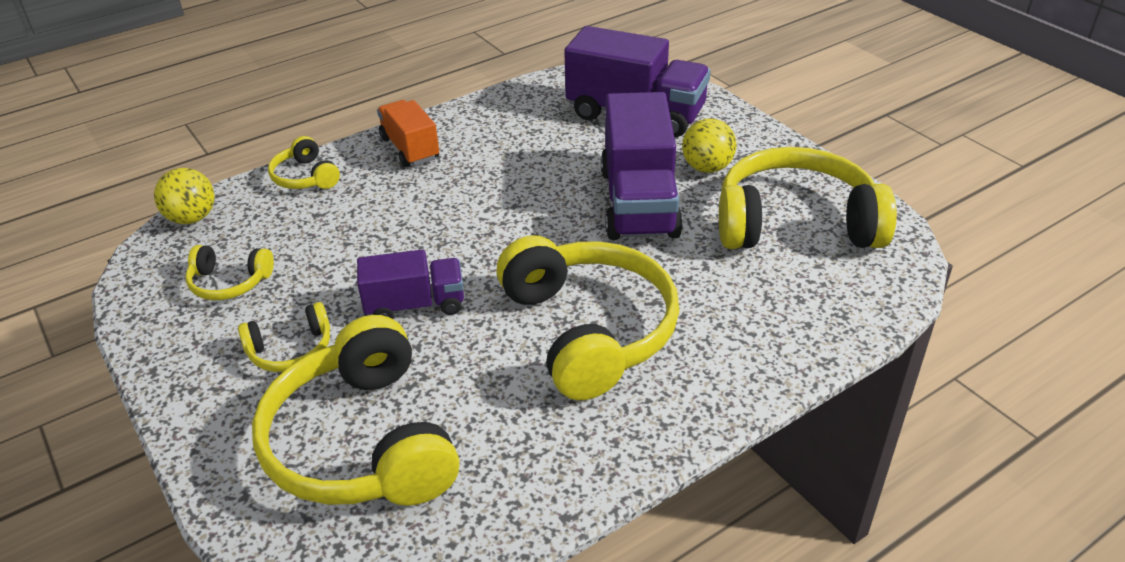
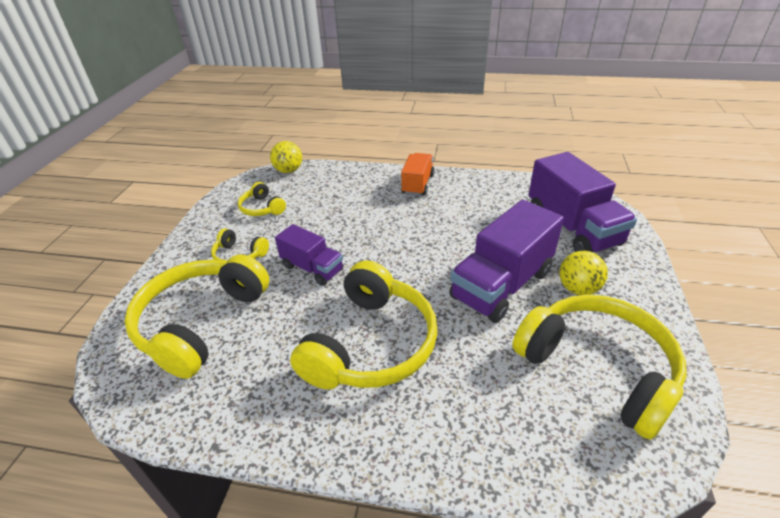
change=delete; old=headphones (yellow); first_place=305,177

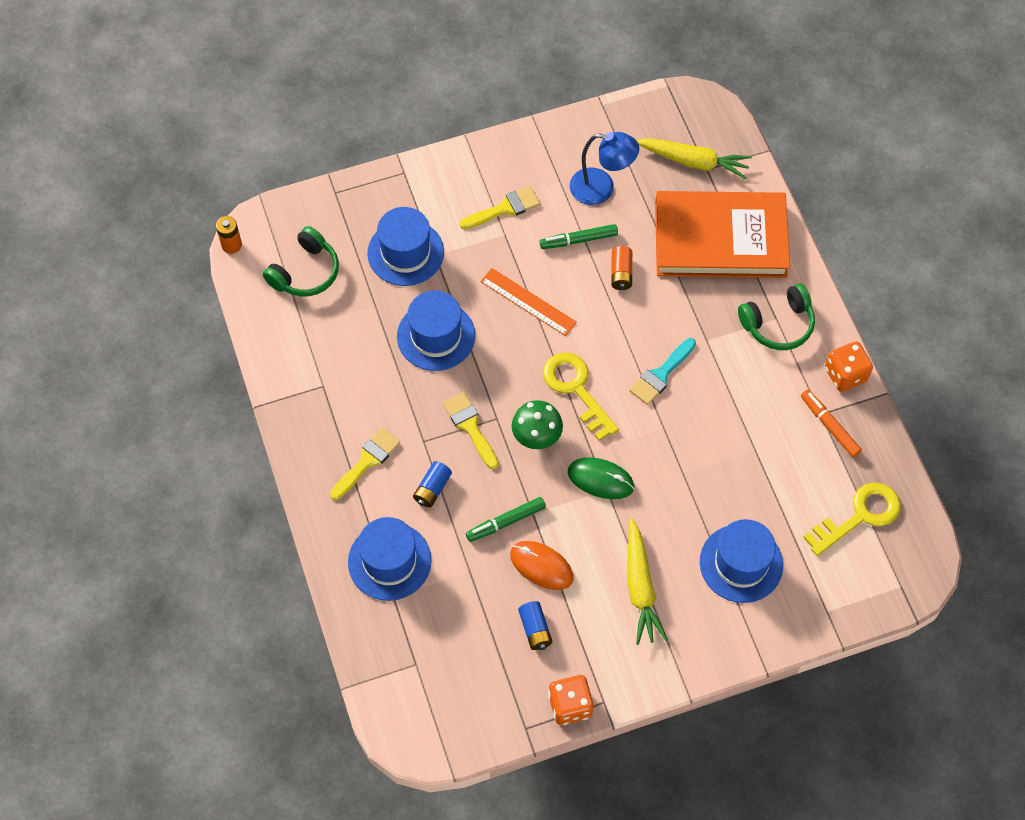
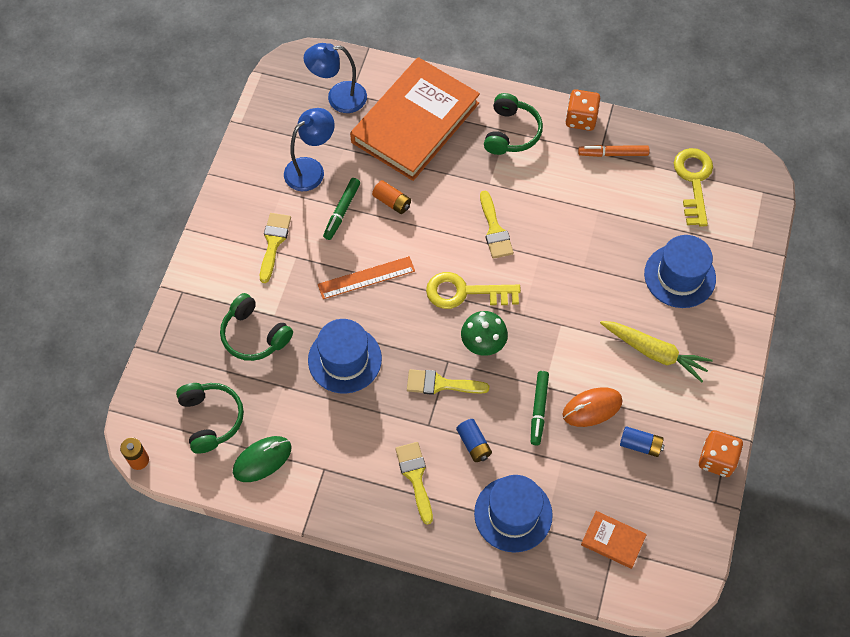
change=insert; new=book (orange); second_place=613,540
change=move; old=mouse (green); first_place=600,479; second_place=262,459
change=replace; old=hat (blue); new=headphones (green); first_place=405,252; second_place=254,335
change=replace; old=carrot (yellow); new=lamp (blue); first_place=693,161; second_place=338,98
change=recolor; old=brush (turquoise); new=brush (yellow); first_place=661,375; second_place=495,230

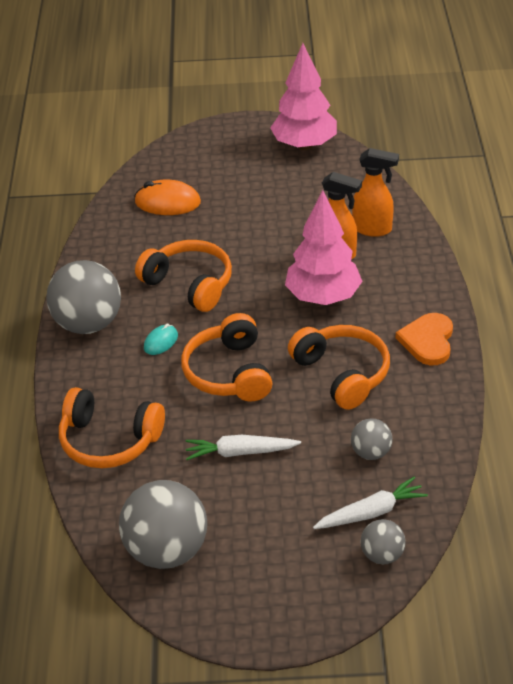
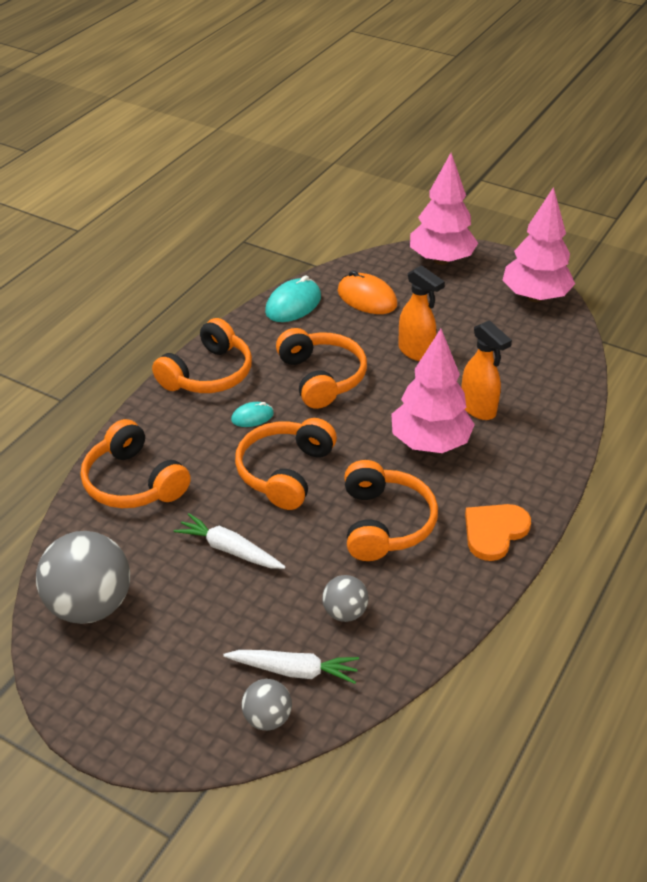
change=insert; new=mouse (turquoise); second_place=293,305
change=insert; new=tree (pink); second_place=441,260
change=move; old=spray bottle (orange); first_place=373,229; second_place=416,352
change=replace; old=ball (grey); new=headphones (orange); first_place=88,324; second_place=208,374

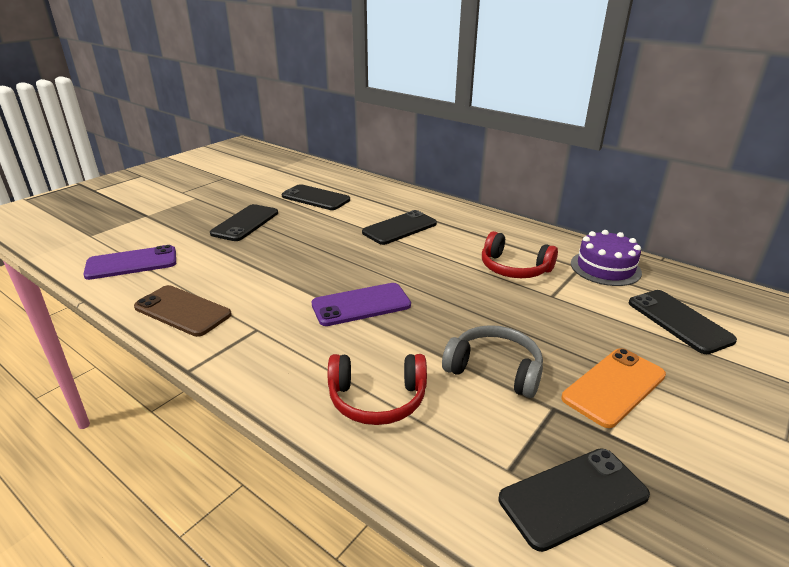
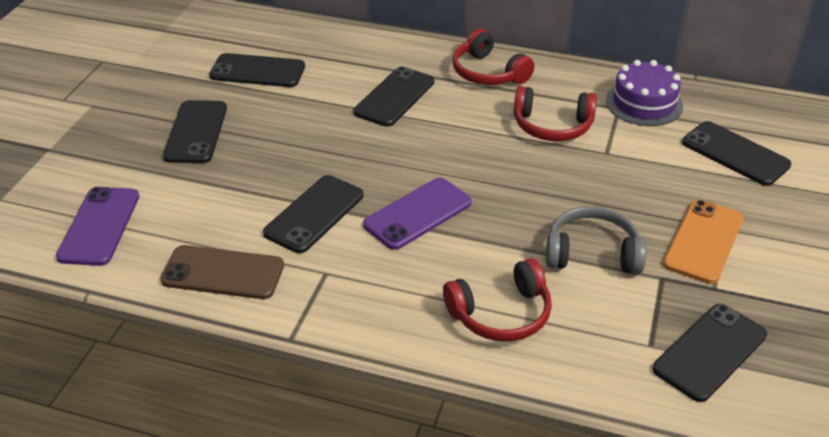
change=insert; new=phone (black); second_place=314,214
change=insert; new=headphones (red); second_place=488,72
change=rotate; old=phone (purple); first_place=132,263; second_place=99,226; degrees=-45

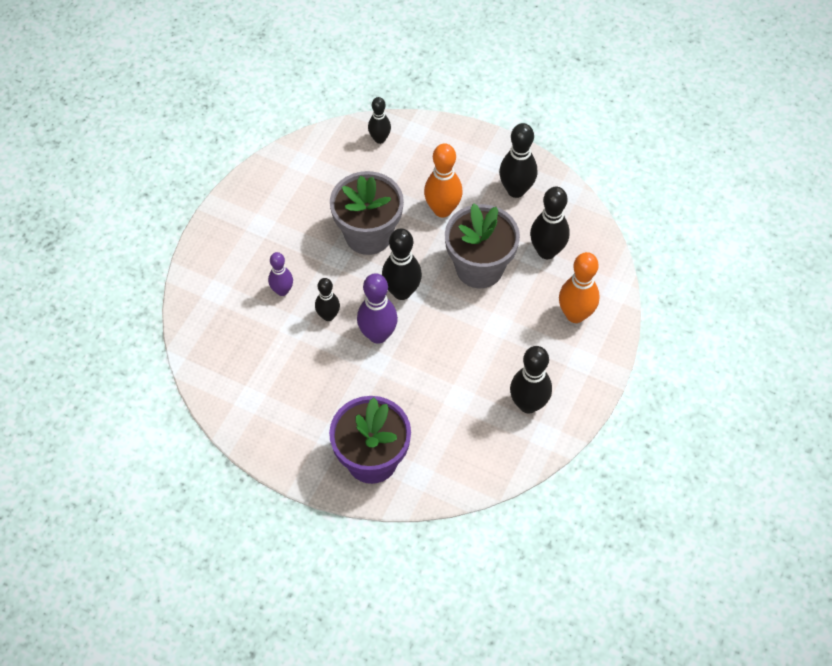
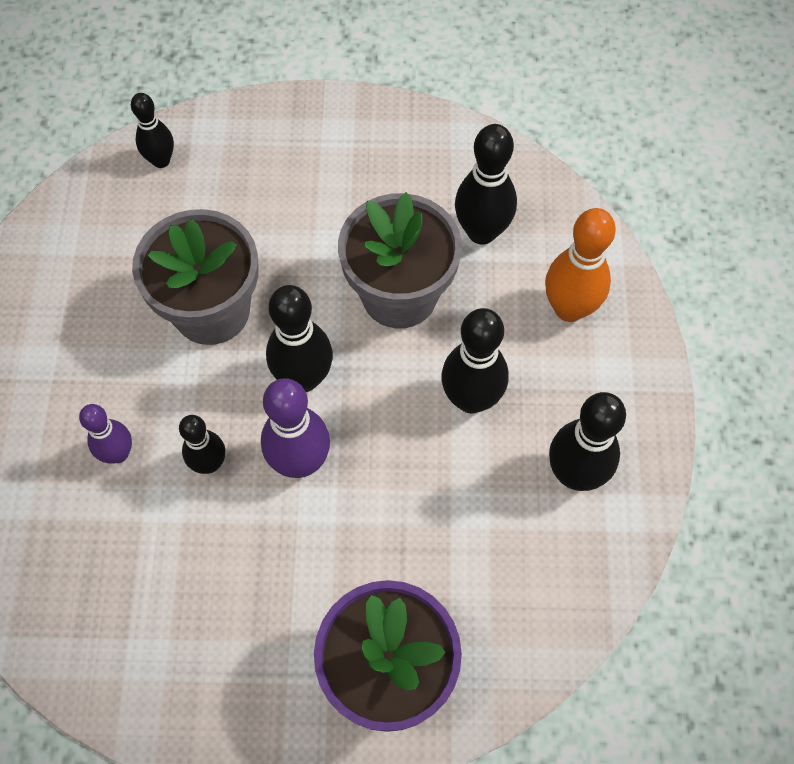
change=delete; old=bowling pin (orange); first_place=442,210
change=move; old=bowling pin (black); first_place=516,190; second_place=471,399

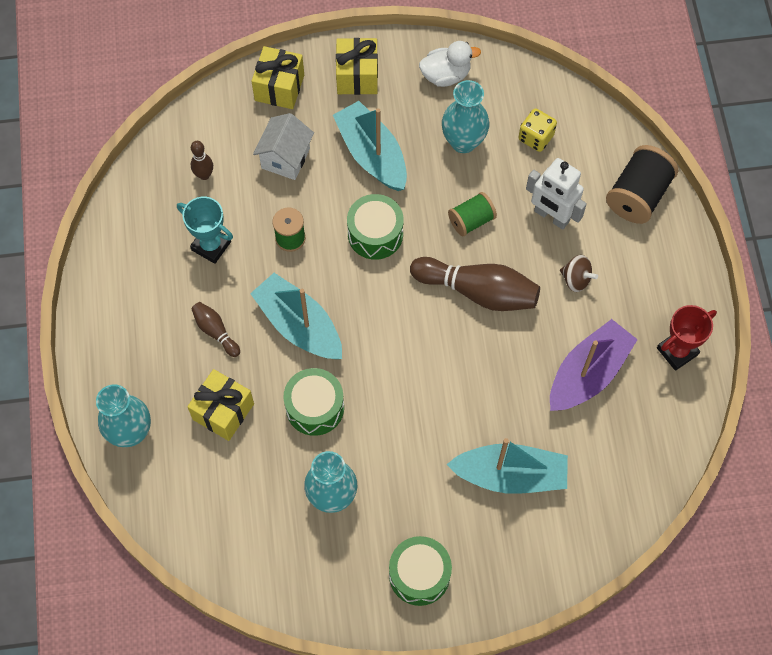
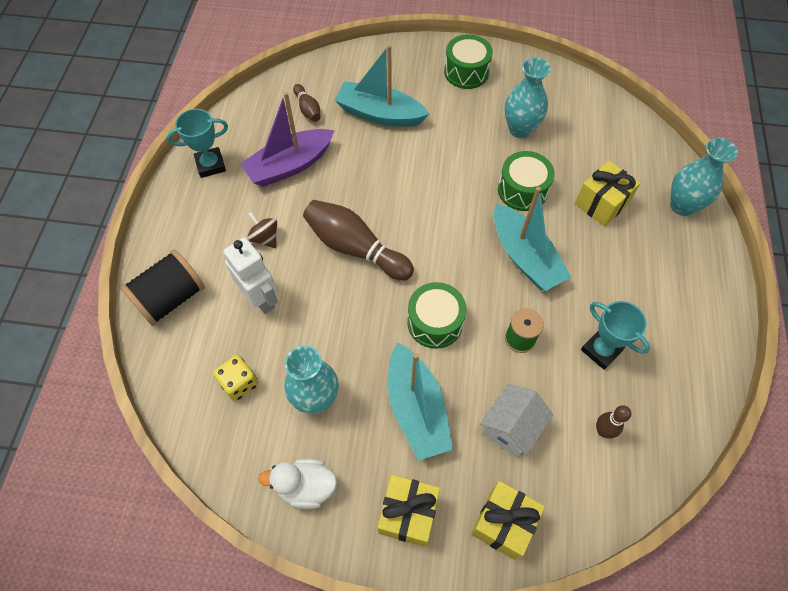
change=delete; old=spool (green); first_place=471,220
change=move; old=bowling pin (brown); first_place=215,331; second_place=308,109
change=recolor; old=trophy (red); new=trophy (turquoise); first_place=677,351; second_place=210,165

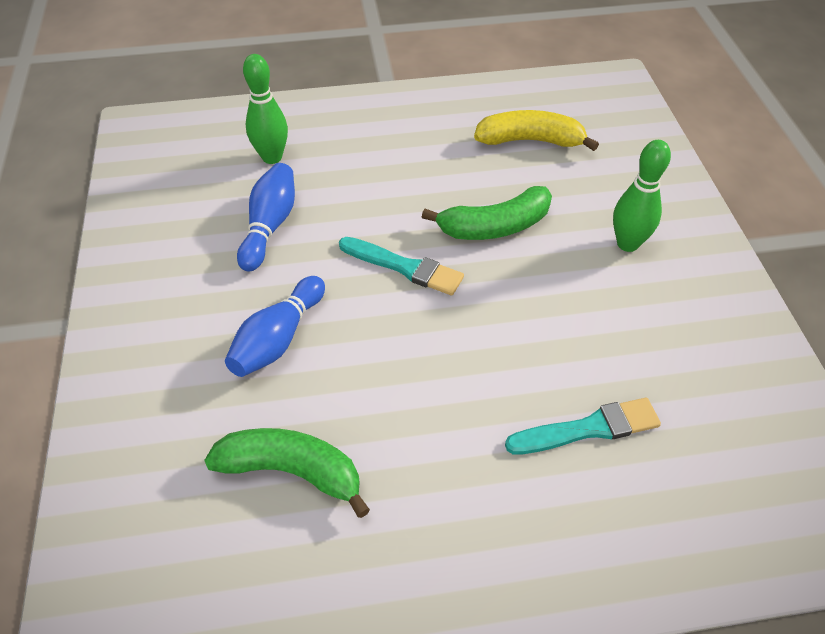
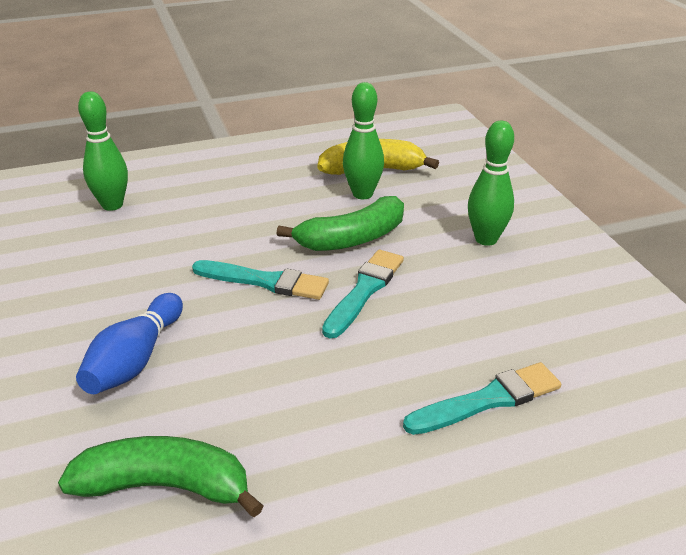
change=delete; old=bowling pin (blue); first_place=270,226
change=insert; new=brush (turquoise); second_place=364,290
change=insert; new=bowling pin (green); second_place=362,194

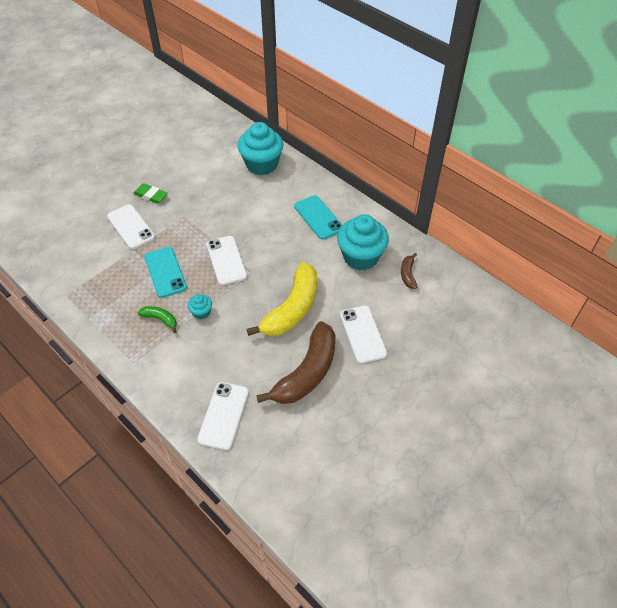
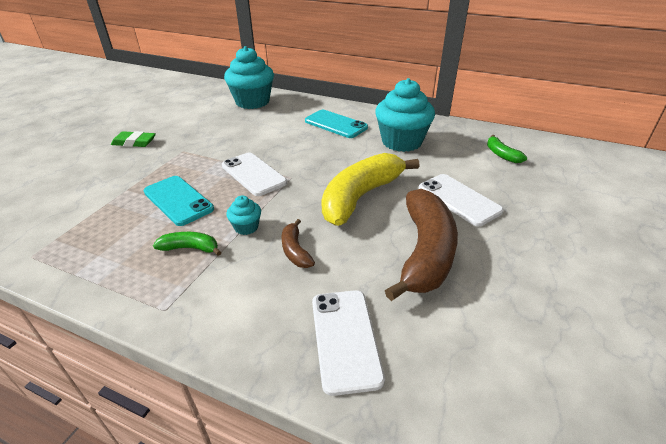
change=delete; old=phone (white); first_place=131,227
change=insert; new=banana (green); second_place=501,154
change=move; old=banana (brown); first_place=408,274; second_place=295,251
change=rotate; old=banana (yellow); first_place=292,308; second_place=360,197; degrees=-150

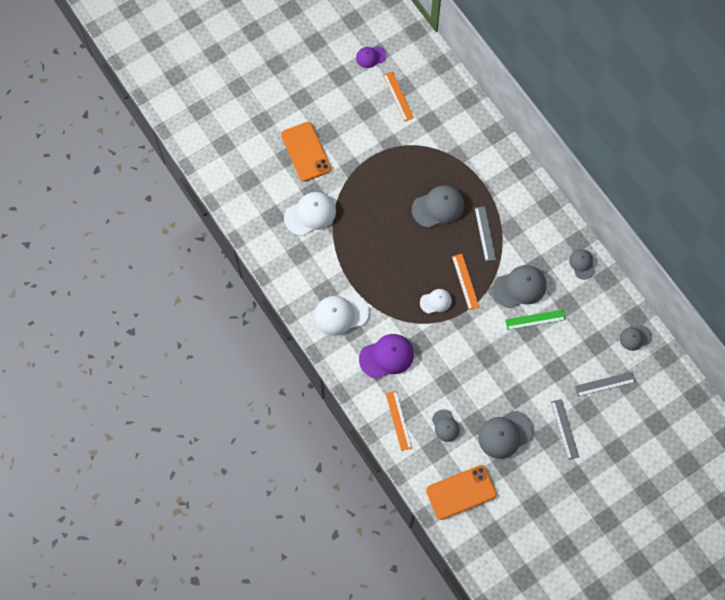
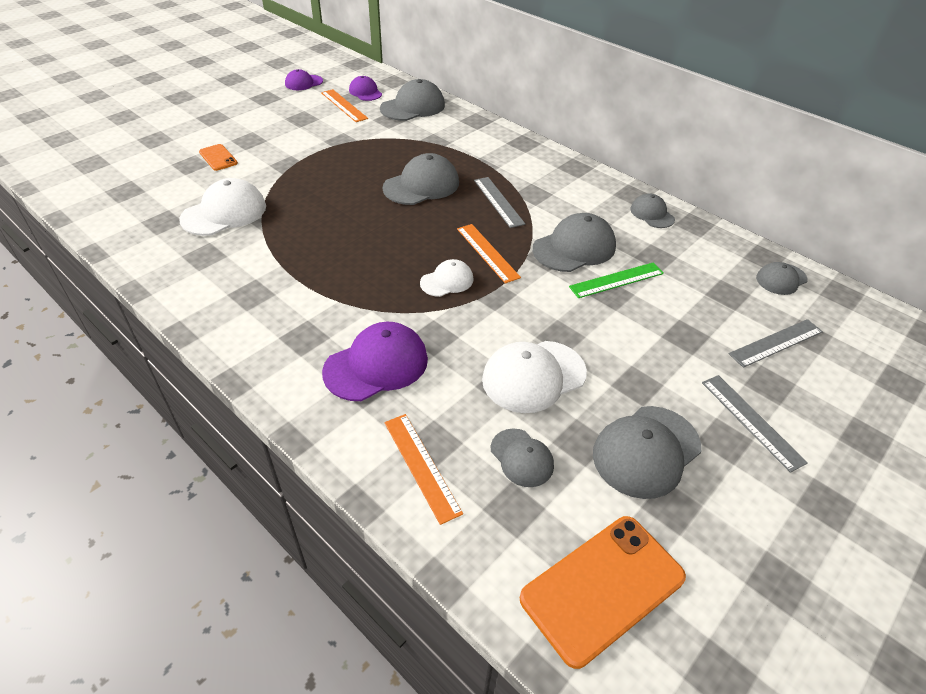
change=insert; new=cap (purple); second_place=365,92
change=insert; new=cap (grey); second_place=413,107
change=move; old=cap (white); first_place=341,314; second_place=533,376
change=resize; old=phone (orange); first_place=306,152; second_place=218,157; factor=0.51

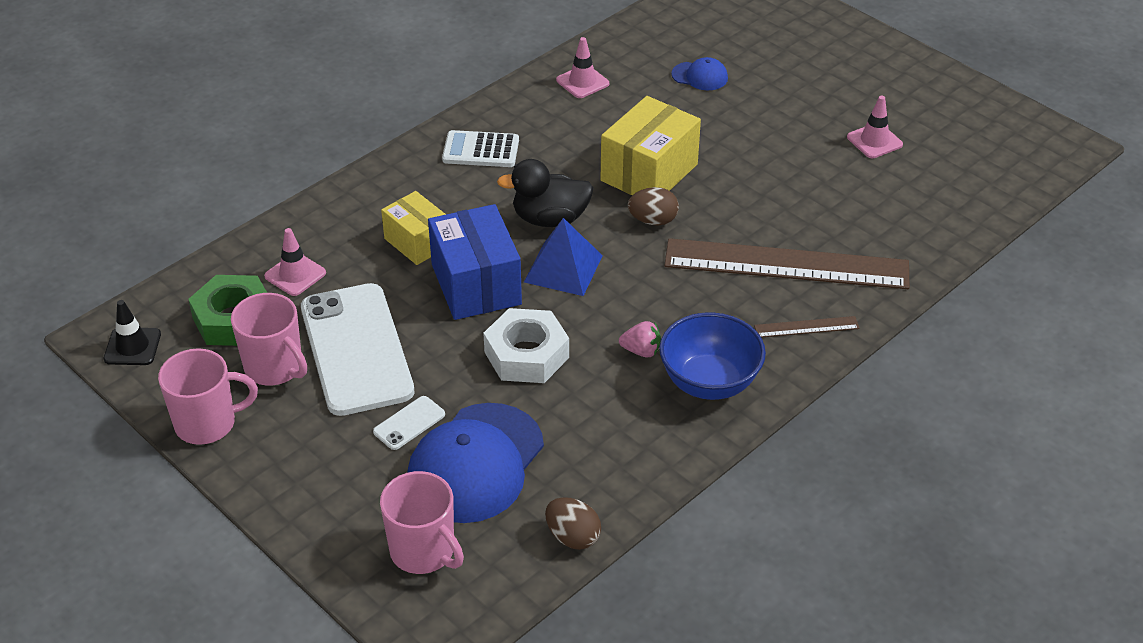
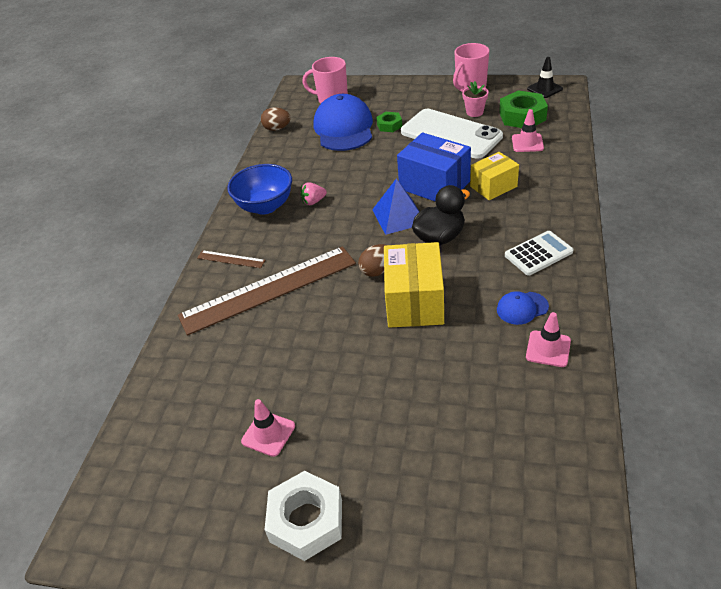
change=move; old=nut (white); first_place=526,355; second_place=306,521
change=move; old=cap (blue); first_place=700,76; second_place=522,308
change=replace; old=mug (pink); new=flower pot (pink); first_place=275,368; second_place=474,112
change=replace; old=phone (white); new=nut (green); first_place=409,423; second_place=389,125
change=rotate; old=box (yellow); first_place=417,242; second_place=493,186; degrees=-45
change=rotate; old=ruler (brown); first_place=806,327; second_place=231,259; degrees=60

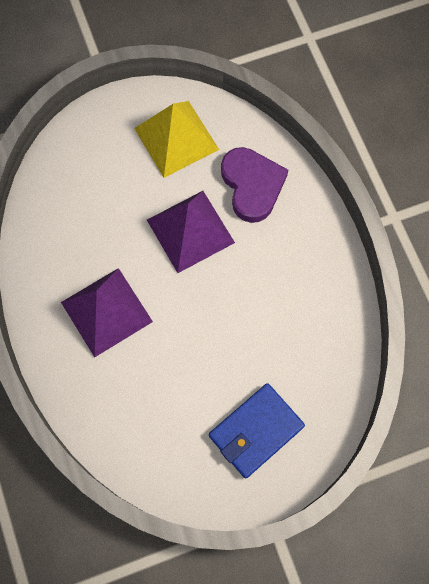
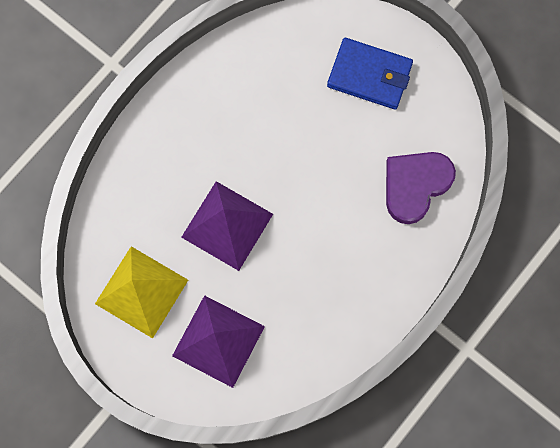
change=move; old=pyramid (purple); first_place=106,311; second_place=218,341
change=move; old=heart (purple); first_place=252,186; second_place=415,185

